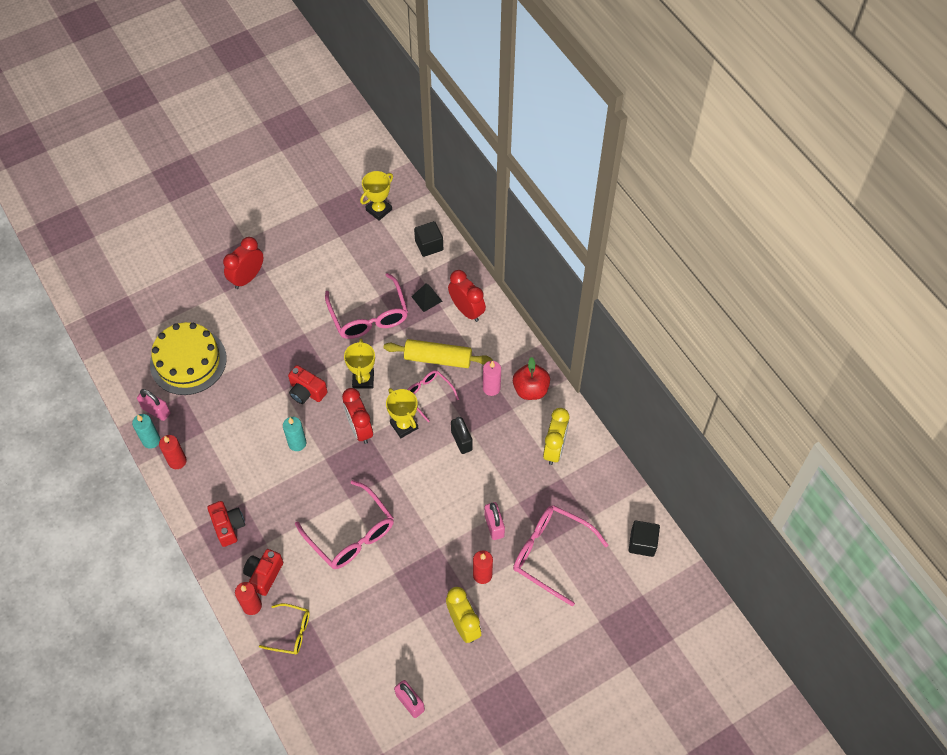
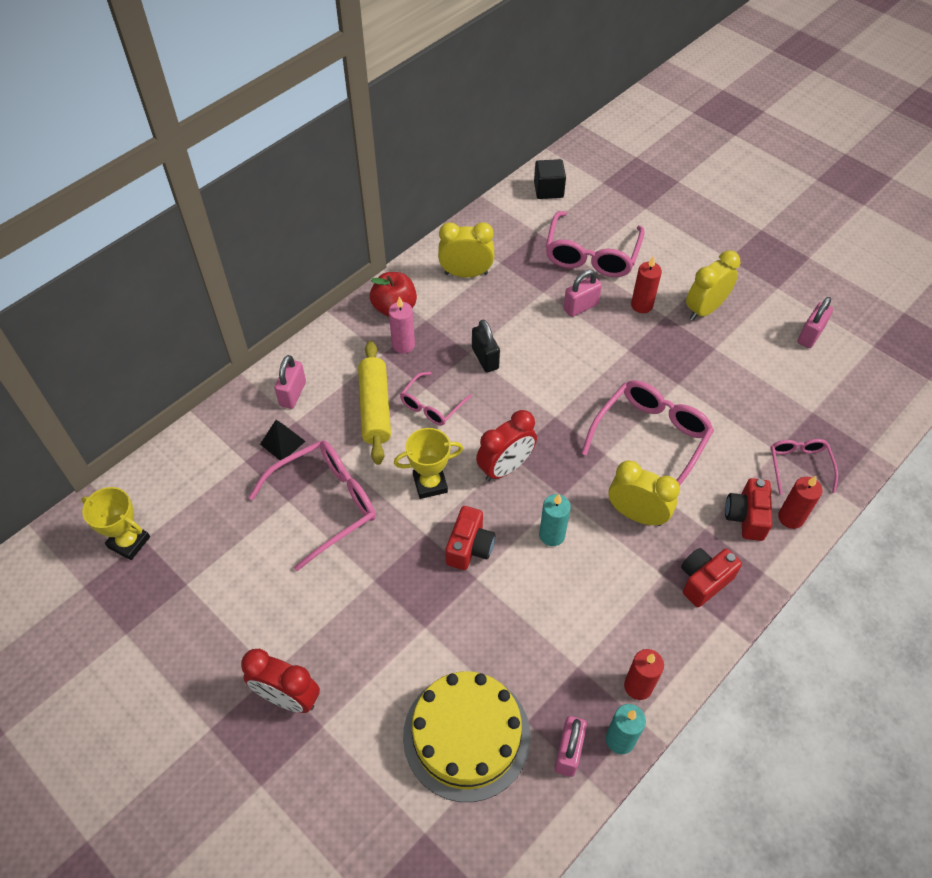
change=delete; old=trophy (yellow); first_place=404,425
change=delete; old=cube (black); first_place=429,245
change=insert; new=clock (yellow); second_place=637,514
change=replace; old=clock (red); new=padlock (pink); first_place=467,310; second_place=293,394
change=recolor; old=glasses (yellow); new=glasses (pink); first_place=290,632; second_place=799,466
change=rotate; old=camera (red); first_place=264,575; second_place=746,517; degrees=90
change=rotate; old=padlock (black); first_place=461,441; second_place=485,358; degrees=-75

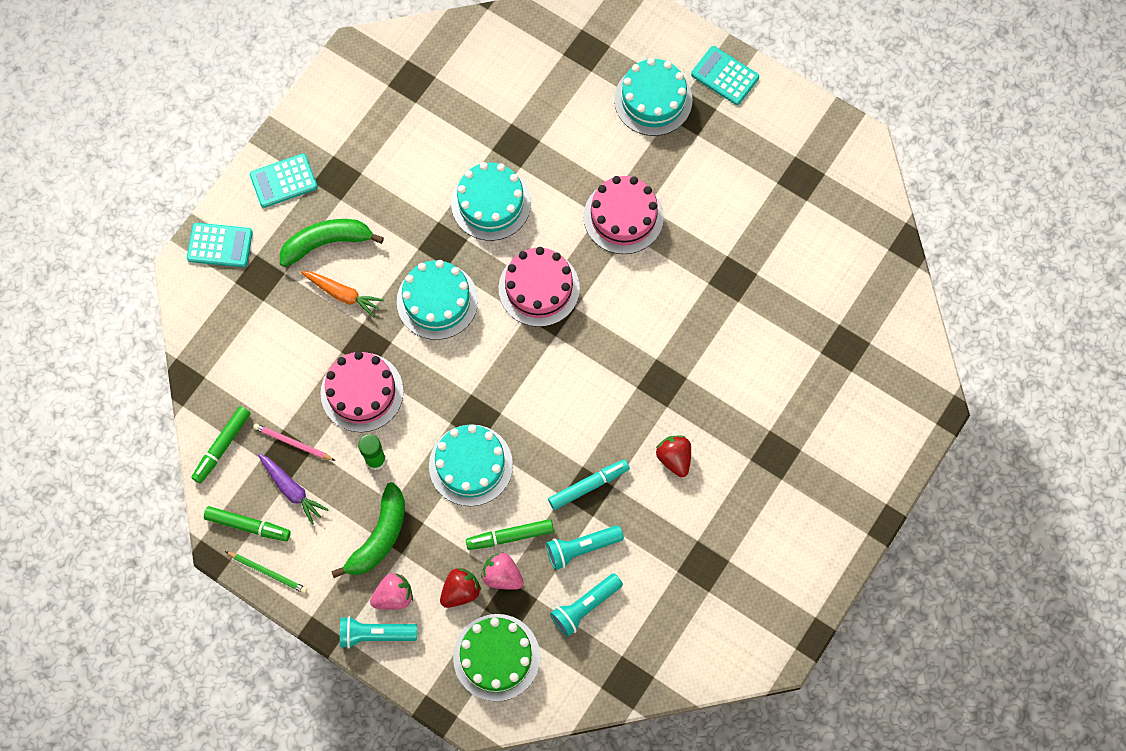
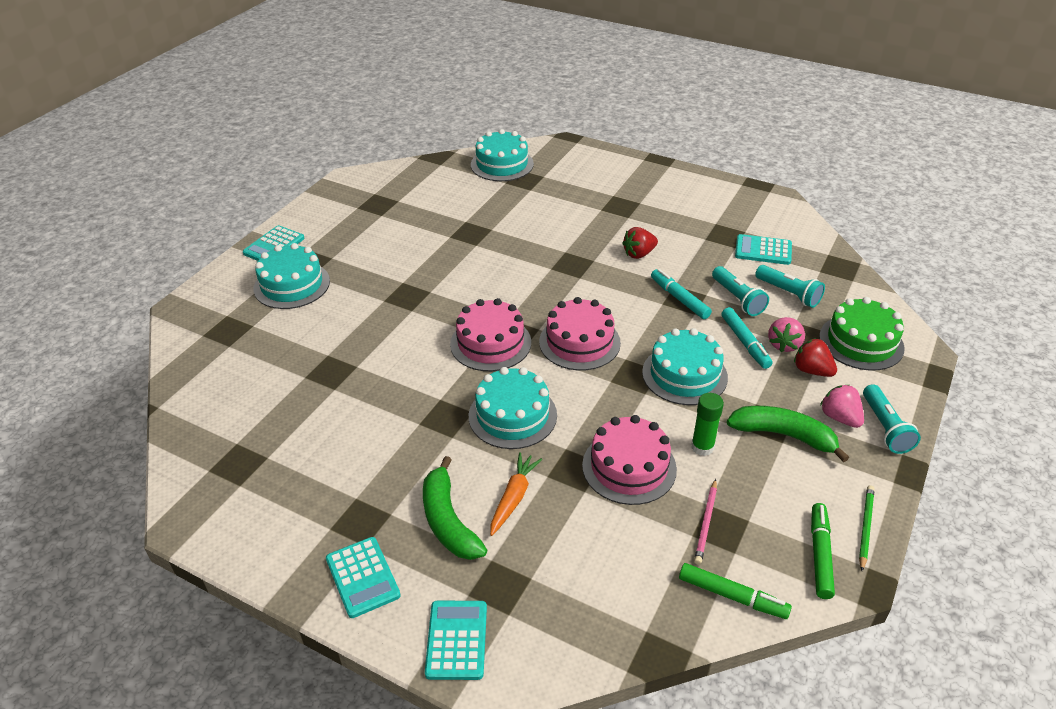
change=delete; old=carrot (purple); first_place=292,490
change=insert; new=calculator (turquoise); second_place=763,250
change=move; old=cake (turquoise); first_place=491,203; second_place=502,164
change=move; old=cake (pink); first_place=623,217; second_place=579,342
change=recolor; old=marker (green); new=marker (turquoise); first_place=510,536; second_place=745,342

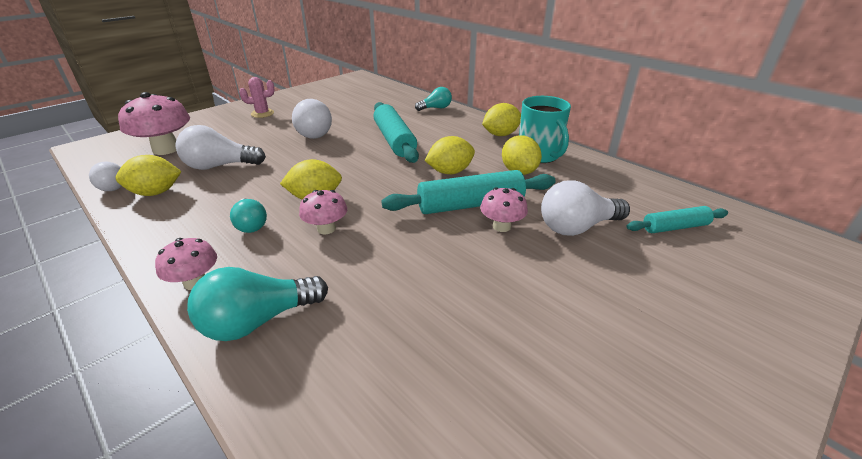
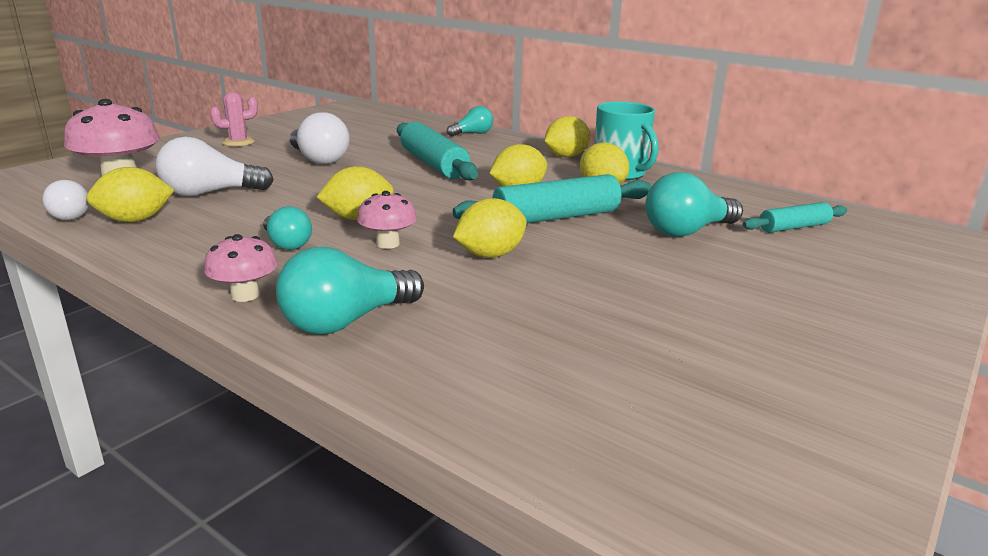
change=delete; old=mushroom (pink); first_place=501,226
change=insert; new=lemon (yellow); second_place=490,255
change=recolor; old=light bulb (white); new=light bulb (turquoise); first_place=577,227; second_place=687,231

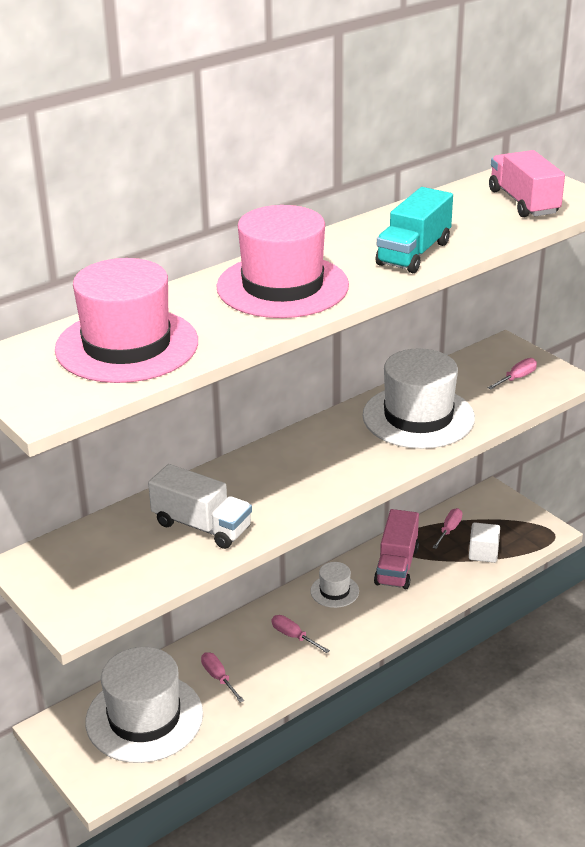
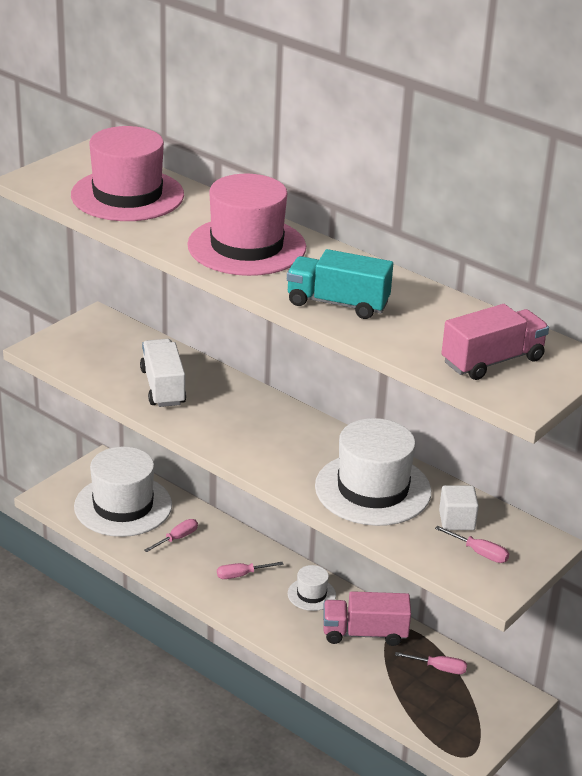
change=move; old=cube (white); first_place=483,553; second_place=457,520
change=rotate; old=truck (white); first_place=202,526; second_place=163,387; degrees=150
change=rotate; old=screwdriver (pink); first_place=293,636; second_place=241,575; degrees=-135

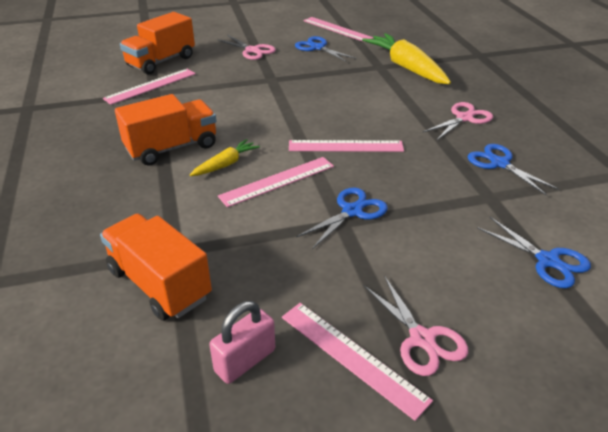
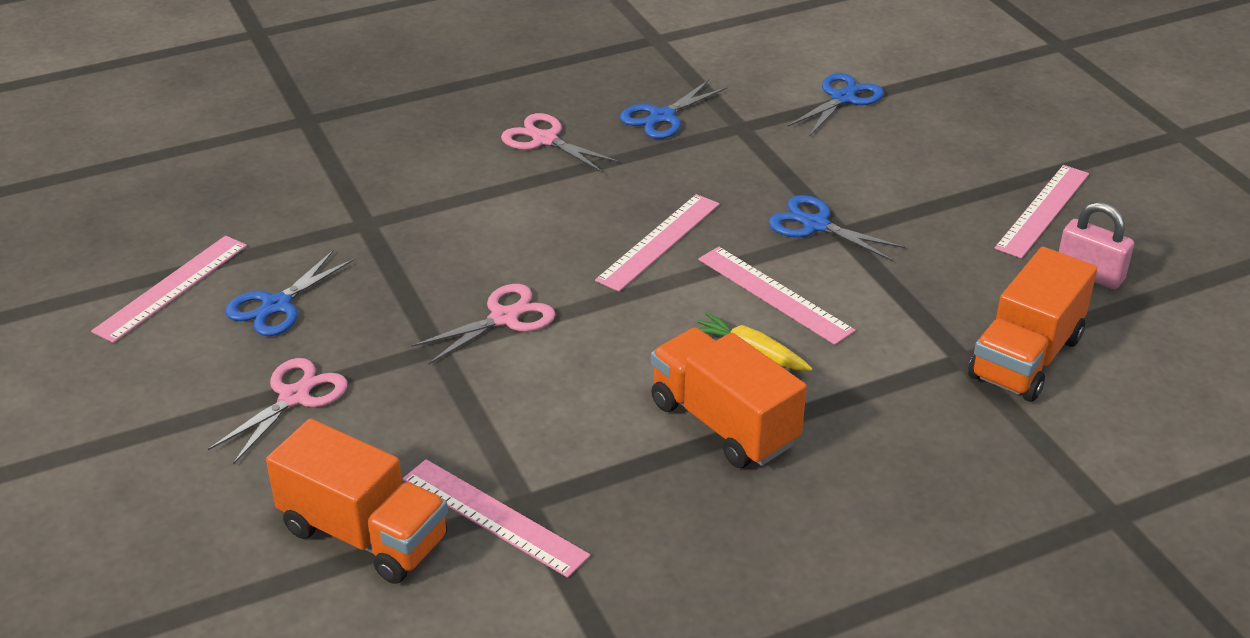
change=delete; old=carrot (yellow); first_place=406,67
change=move; old=scissors (pink); first_place=422,339; second_place=504,318
change=rotate; old=ruler (pink); first_place=345,146; second_place=658,241; degrees=45

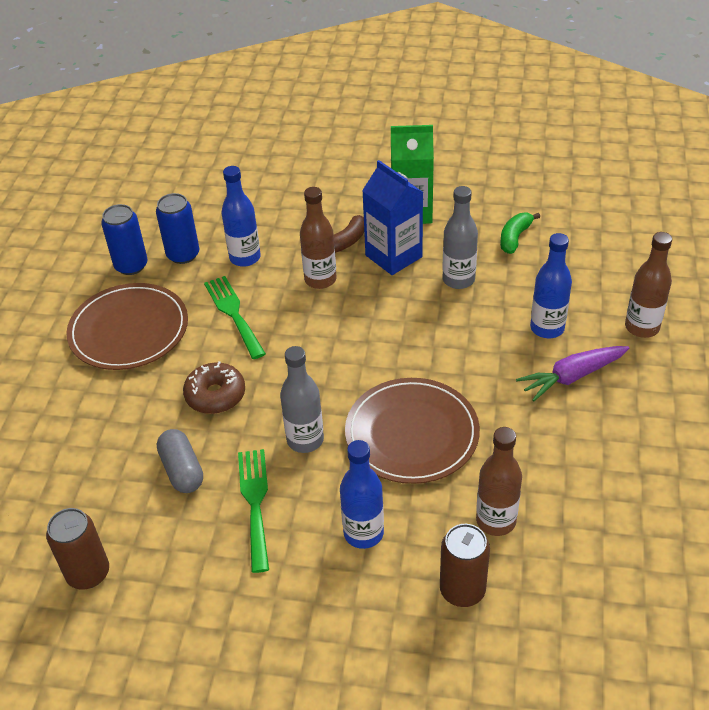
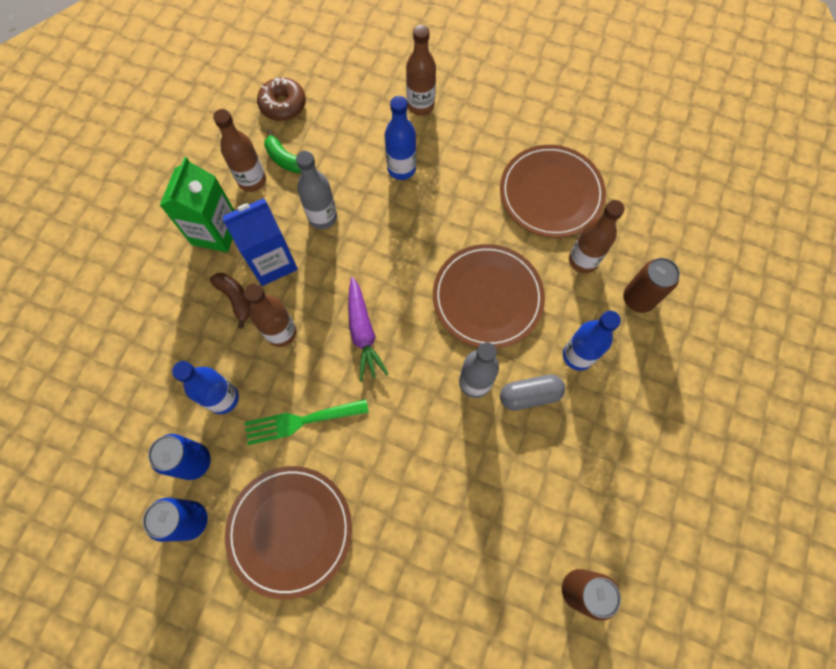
change=delete; old=fork (green); first_place=255,502
change=insert; new=bottle (brown); second_place=252,180
change=insert; new=plate (brown); second_place=551,193
change=move; old=capsule (grey); first_place=182,470; second_place=530,395
change=move; old=donut (brown); first_place=215,395; second_place=283,105
change=move; old=carrot (purple); first_place=572,377; second_place=363,332

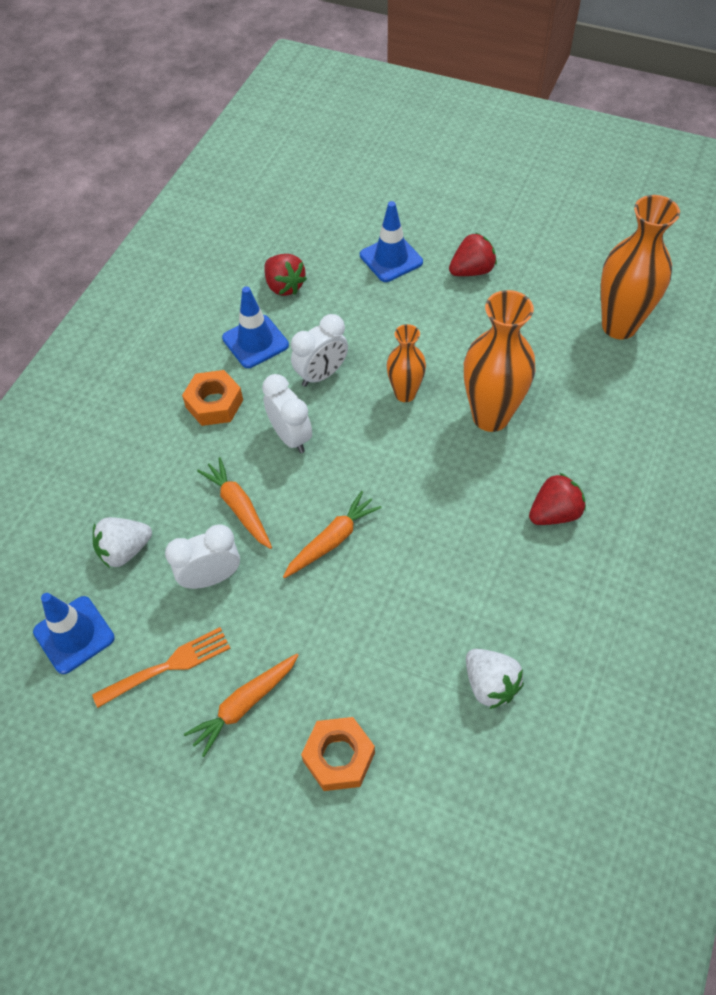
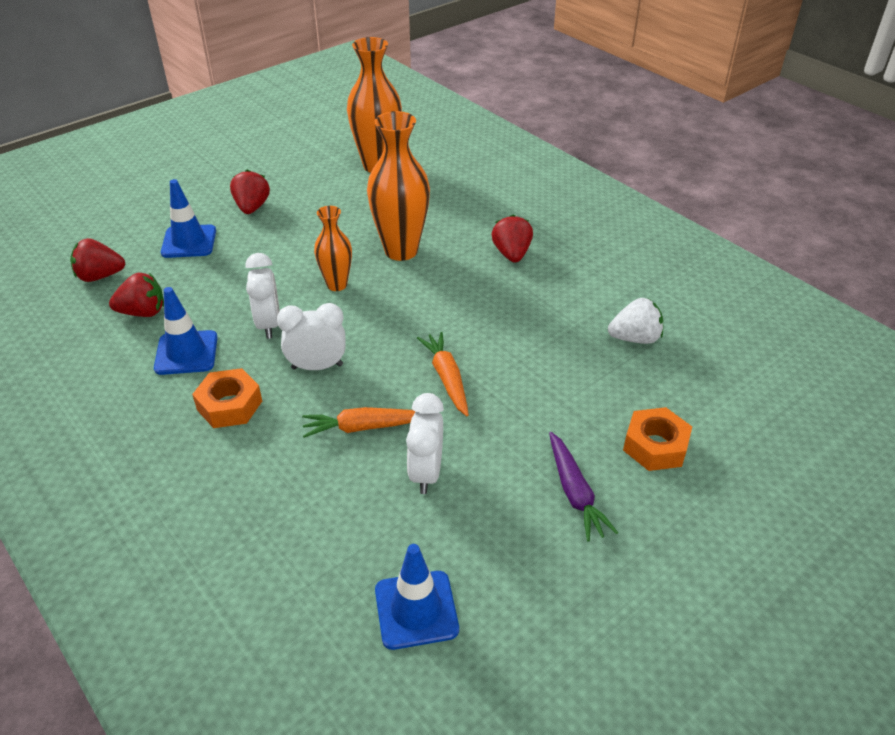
change=delete; old=fork (orange); first_place=167,667
change=delete; old=strawberry (white); first_place=125,550
change=insert; new=strawberry (red); second_place=100,276
change=recolor; old=carrot (orange); new=carrot (purple); first_place=244,705; second_place=574,492

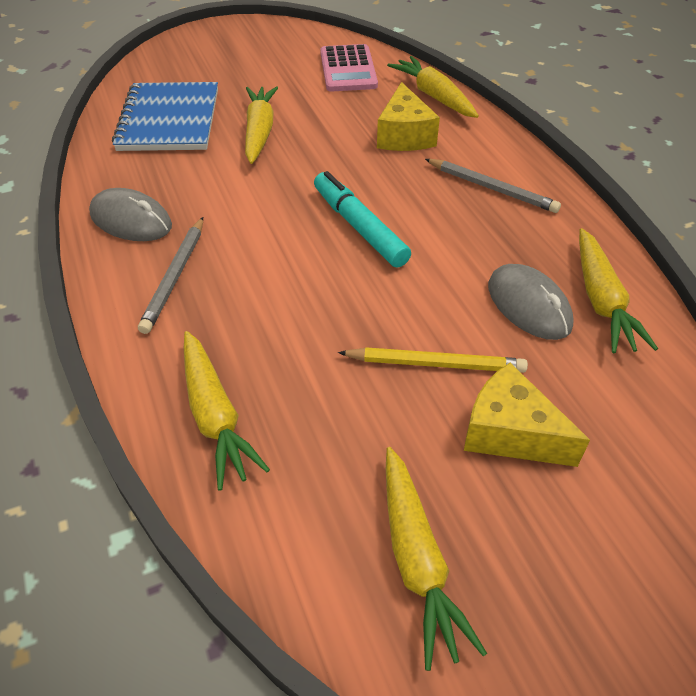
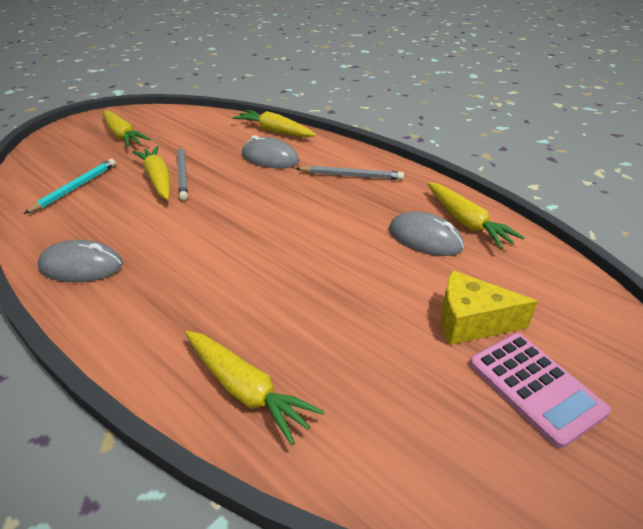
change=delete; old=marker (turquoise); first_place=359,227
change=delete; old=pencil (yellow); first_place=435,363
change=move; old=pencil (grey); first_place=175,277; second_place=183,174
change=move; old=calculator (pink); first_place=348,69; second_place=535,387
change=move; old=carrot (yellow); first_place=417,560; second_place=122,135
change=replace; old=notebook (blue); new=pencil (turquoise); first_place=169,120; second_place=75,188
change=replace; old=cheese (yellow); new=mouse (grey); first_place=404,135; second_place=270,158

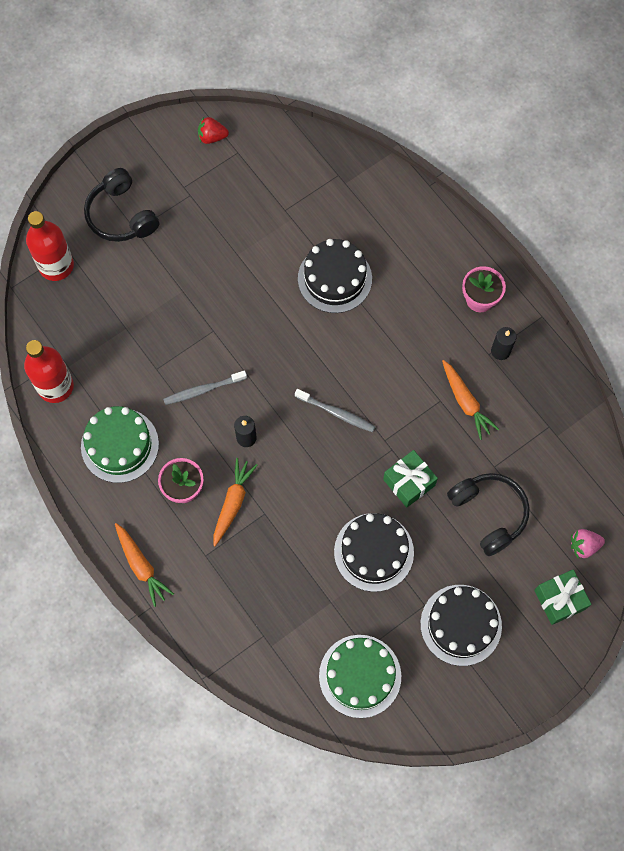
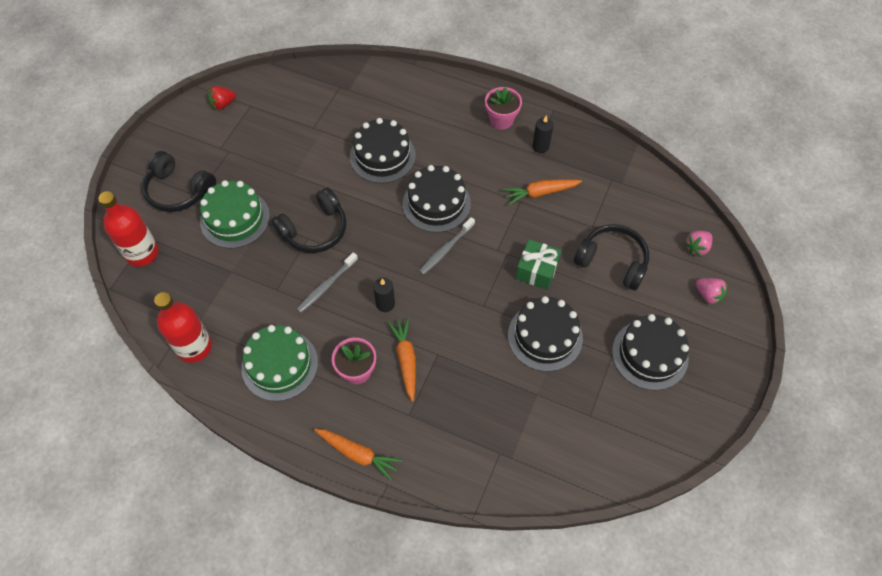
change=insert; new=headphones (black); second_place=315,230
change=insert; new=cake (black); second_place=436,203
change=move; old=cake (green); first_place=360,676; second_place=235,219
change=replace; old=gift (green); new=strawberry (pink); first_place=559,599; second_place=708,295
change=rotate; old=toothbrush (grey); first_place=336,413; second_place=446,249; degrees=135
change=rotate; old=carrot (orange); first_place=466,402; second_place=540,193; degrees=135

